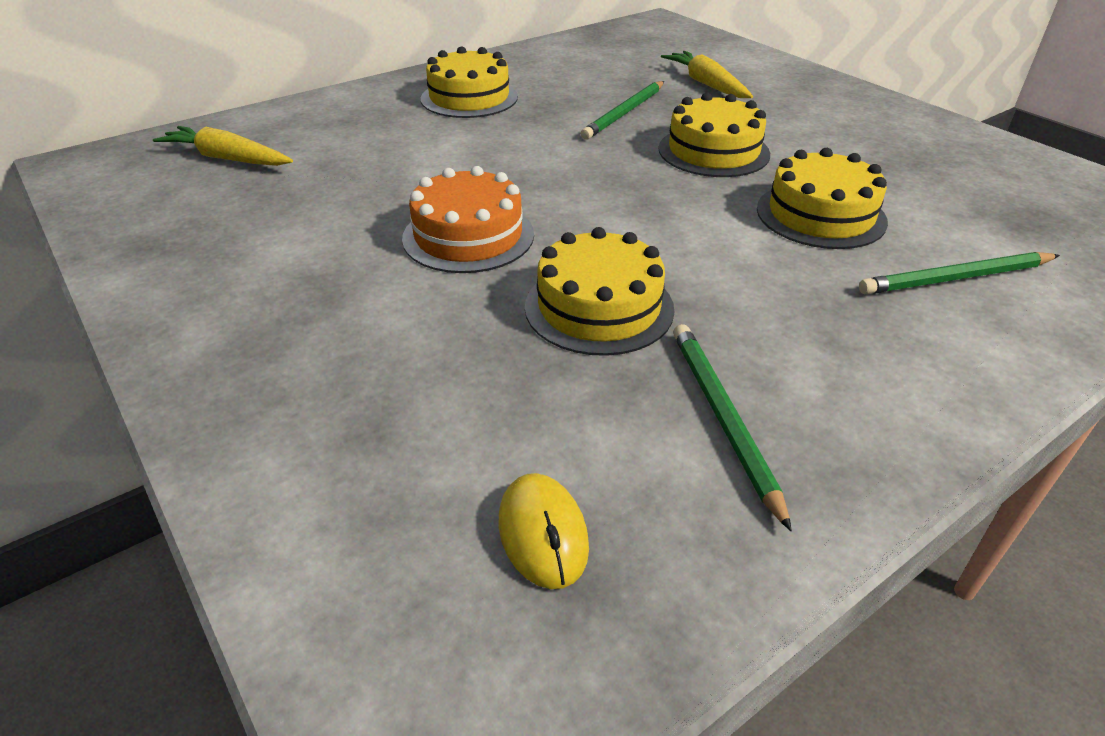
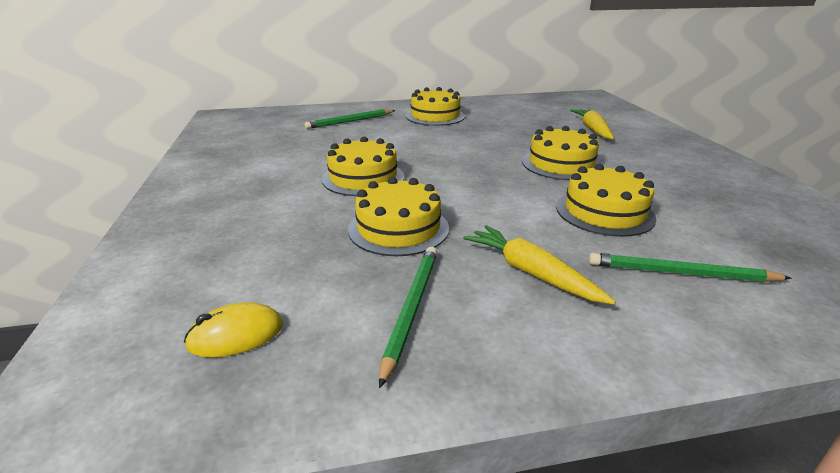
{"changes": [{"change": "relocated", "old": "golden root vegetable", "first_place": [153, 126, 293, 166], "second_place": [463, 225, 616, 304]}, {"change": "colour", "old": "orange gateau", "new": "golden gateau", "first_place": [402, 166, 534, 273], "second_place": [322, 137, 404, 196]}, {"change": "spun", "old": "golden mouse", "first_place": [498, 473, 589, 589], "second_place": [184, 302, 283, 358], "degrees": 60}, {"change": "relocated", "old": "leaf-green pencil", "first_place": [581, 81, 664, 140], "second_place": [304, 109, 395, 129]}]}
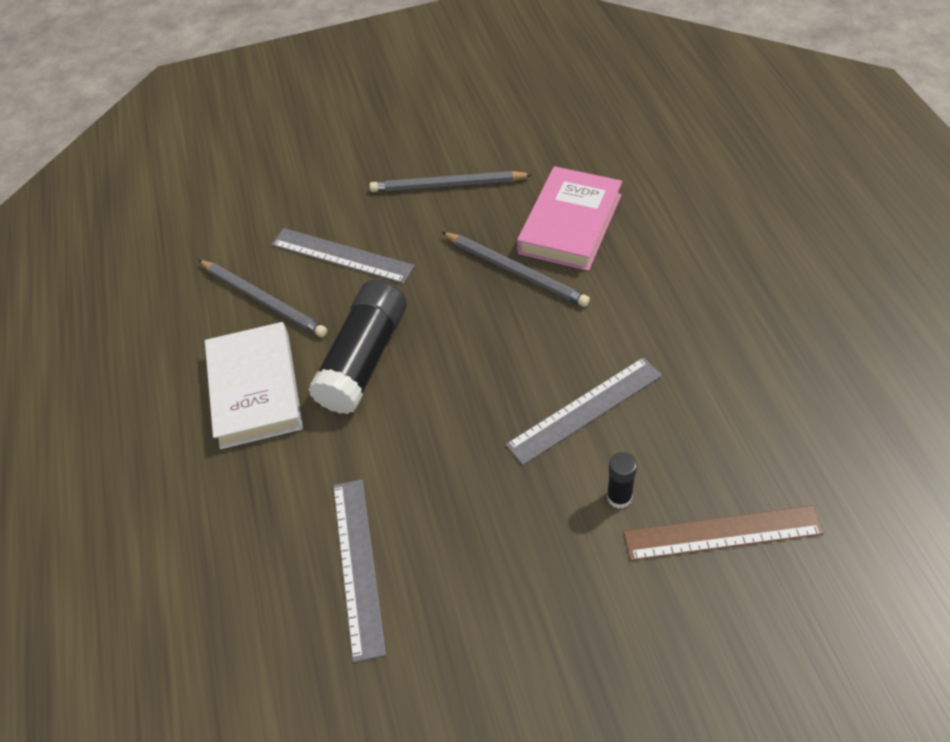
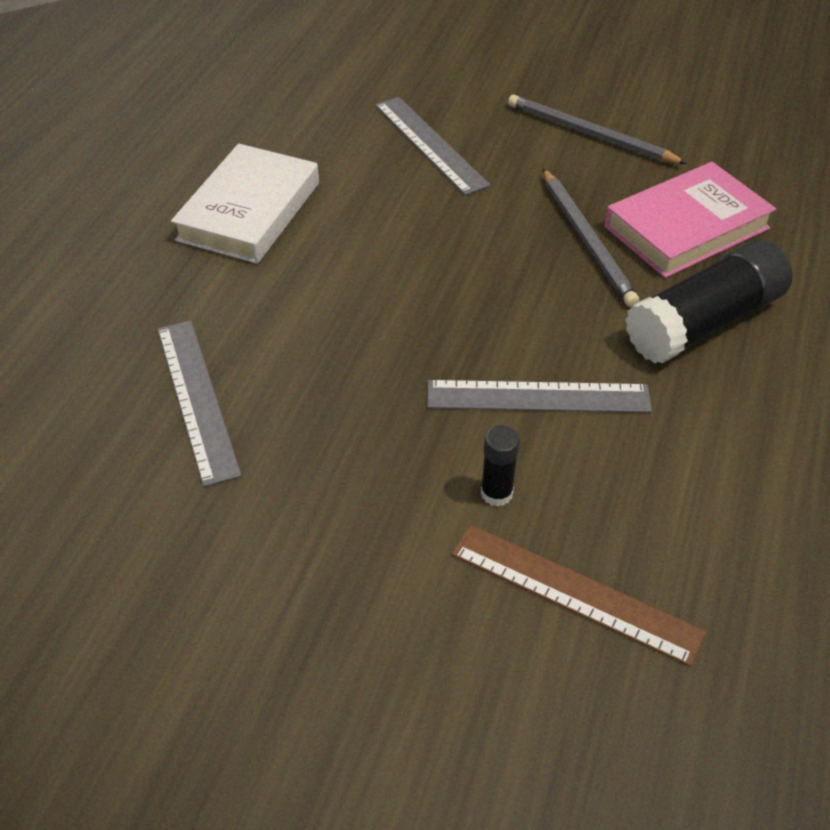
{"changes": [{"change": "missing", "old": "gray pencil", "first_place": [198, 260, 327, 337]}, {"change": "relocated", "old": "ebony glue stick", "first_place": [308, 280, 407, 414], "second_place": [625, 240, 793, 364]}, {"change": "spun", "old": "gray measuring stick", "first_place": [333, 479, 386, 662], "second_place": [157, 321, 241, 487], "degrees": -45}]}
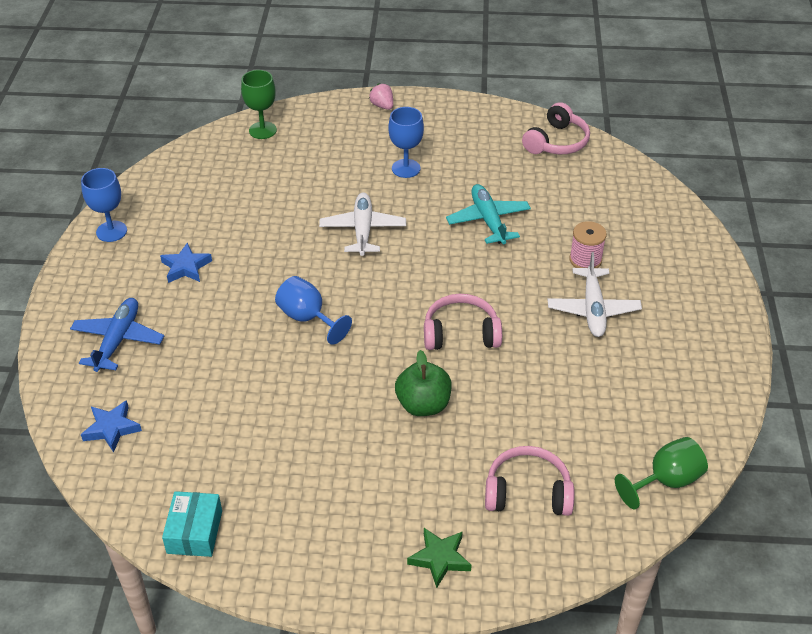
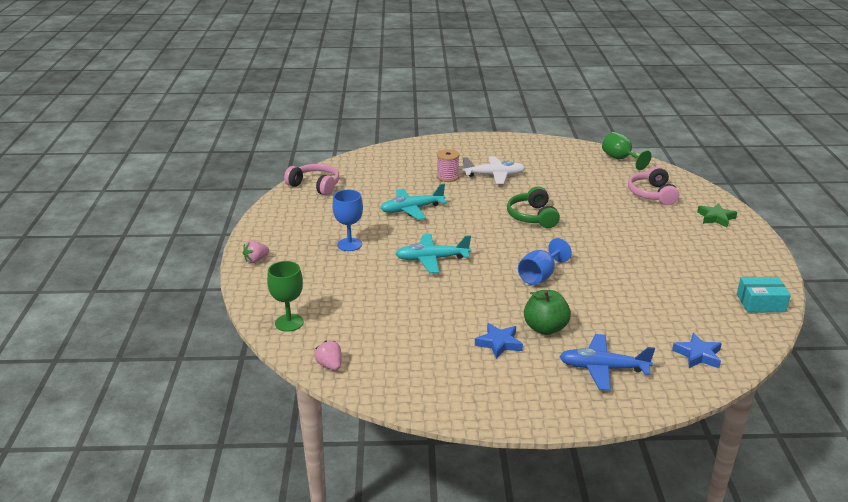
{"changes": [{"change": "missing", "old": "cobalt goblet", "first_place": [81, 168, 127, 242]}, {"change": "colour", "old": "snow-white plane", "new": "teal plane", "first_place": [319, 192, 406, 256], "second_place": [395, 234, 471, 273]}, {"change": "relocated", "old": "leaf-green apple fruit", "first_place": [395, 350, 452, 416], "second_place": [524, 290, 571, 335]}, {"change": "colour", "old": "pink headphones", "new": "leaf-green headphones", "first_place": [424, 294, 502, 350], "second_place": [507, 187, 560, 228]}, {"change": "appeared", "new": "pink berry", "second_place": [315, 341, 342, 371]}]}
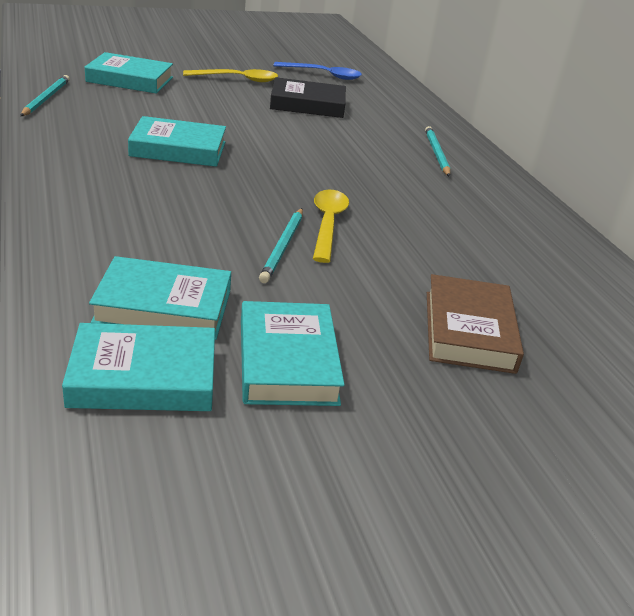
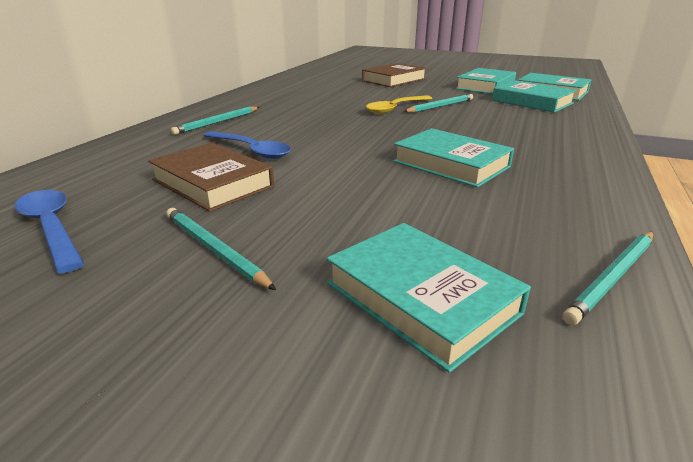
{"changes": [{"change": "exchanged", "old": "golden teaspoon", "new": "teal pencil", "first_place": [183, 69, 278, 82], "second_place": [166, 208, 276, 290]}, {"change": "colour", "old": "ebony book", "new": "russet book", "first_place": [270, 77, 346, 118], "second_place": [148, 143, 274, 212]}, {"change": "appeared", "new": "cobalt teaspoon", "second_place": [203, 131, 291, 159]}]}
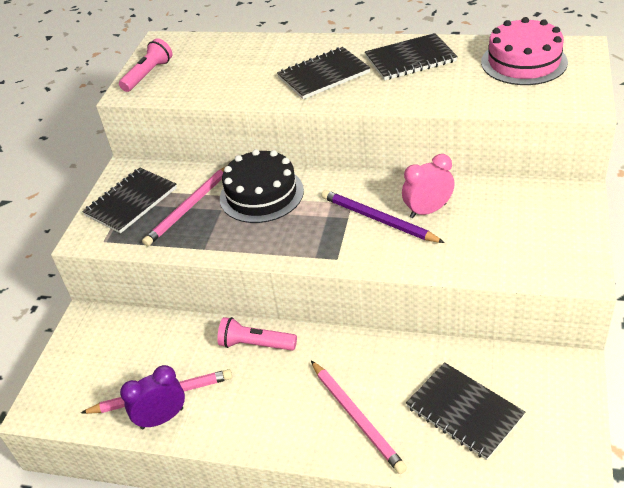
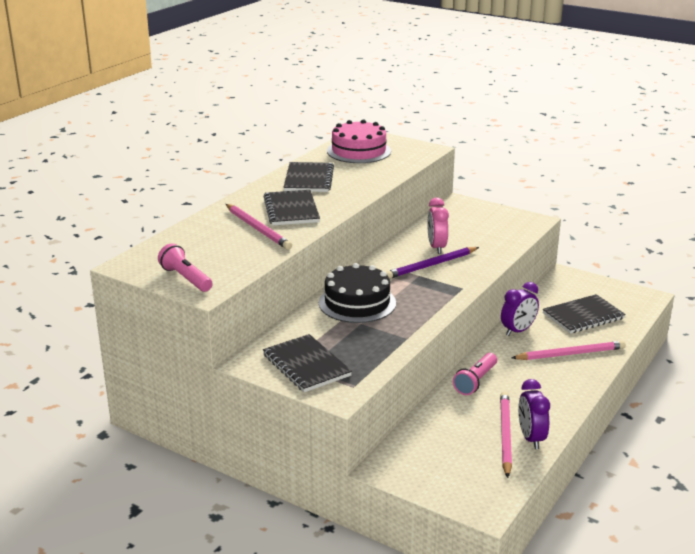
{"changes": [{"change": "relocated", "old": "pink pencil", "first_place": [142, 166, 226, 246], "second_place": [226, 204, 292, 250]}, {"change": "appeared", "new": "royal purple alarm clock", "second_place": [501, 282, 539, 336]}]}
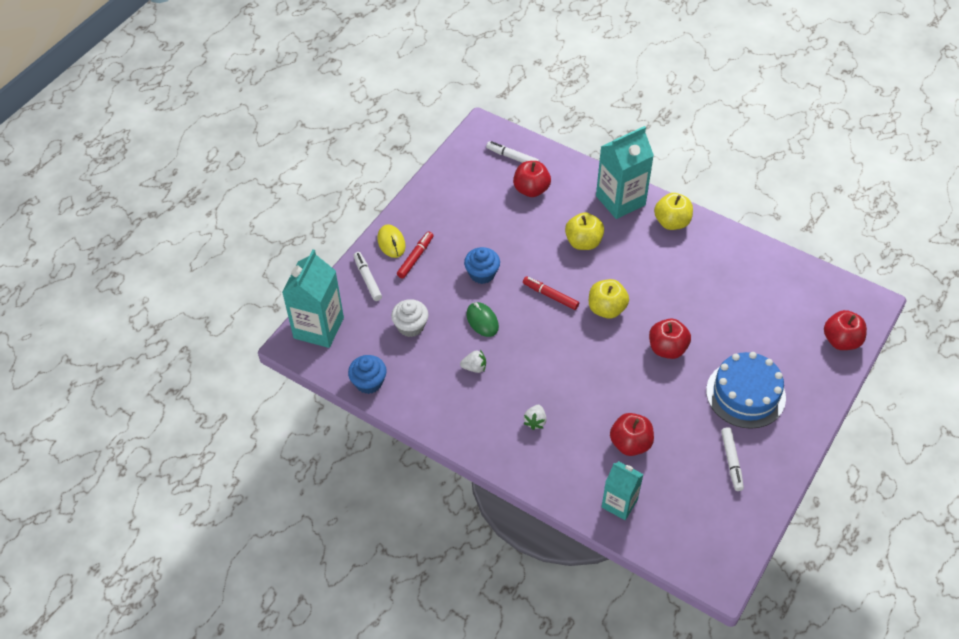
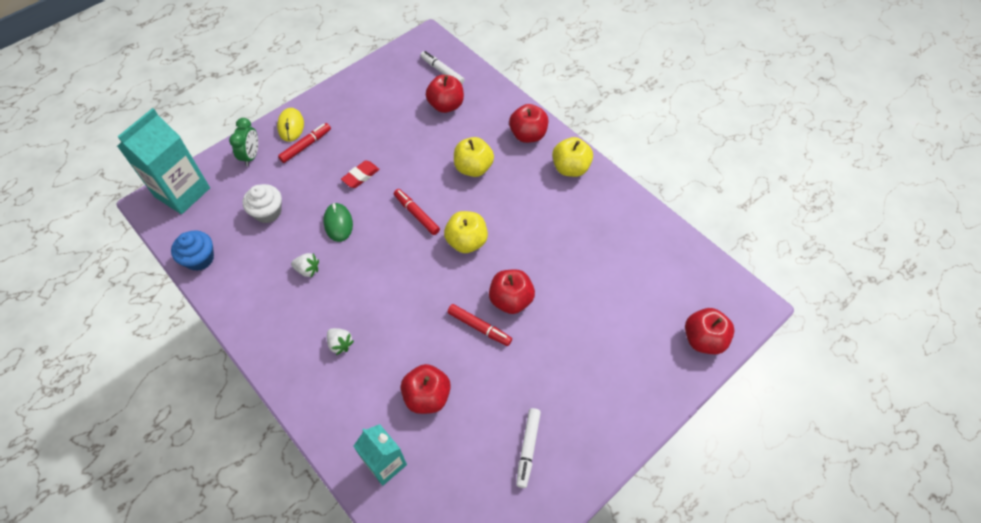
{"changes": [{"change": "exchanged", "old": "snow-white marker pen", "new": "leaf-green alarm clock", "first_place": [354, 252, 382, 301], "second_place": [229, 118, 258, 166]}, {"change": "exchanged", "old": "cobalt fairy cake", "new": "red pencil eraser", "first_place": [464, 247, 500, 284], "second_place": [341, 161, 379, 188]}, {"change": "spun", "old": "snow-white berry", "first_place": [523, 405, 547, 430], "second_place": [327, 328, 354, 355], "degrees": -75}, {"change": "exchanged", "old": "teal juice carton", "new": "red apple fruit", "first_place": [596, 126, 654, 219], "second_place": [509, 104, 548, 143]}, {"change": "missing", "old": "cobalt gateau", "first_place": [706, 352, 786, 429]}, {"change": "appeared", "new": "red marker pen", "second_place": [447, 304, 512, 346]}]}
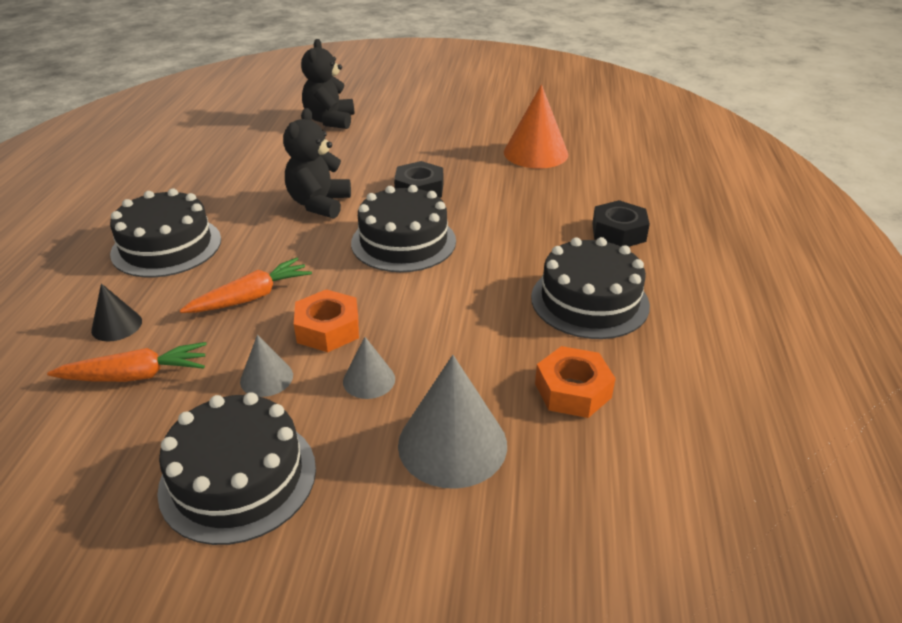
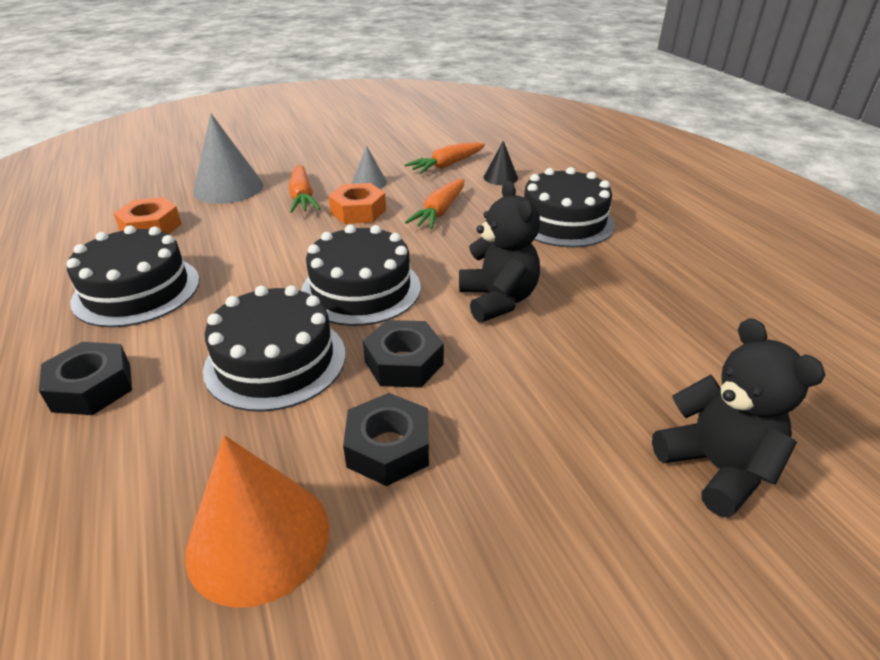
{"changes": [{"change": "relocated", "old": "ebony gateau", "first_place": [157, 392, 316, 545], "second_place": [203, 285, 346, 412]}, {"change": "exchanged", "old": "gray cone shape", "new": "orange root vegetable", "first_place": [343, 337, 395, 399], "second_place": [289, 165, 320, 213]}, {"change": "appeared", "new": "ebony hexagon nut", "second_place": [343, 393, 429, 486]}]}
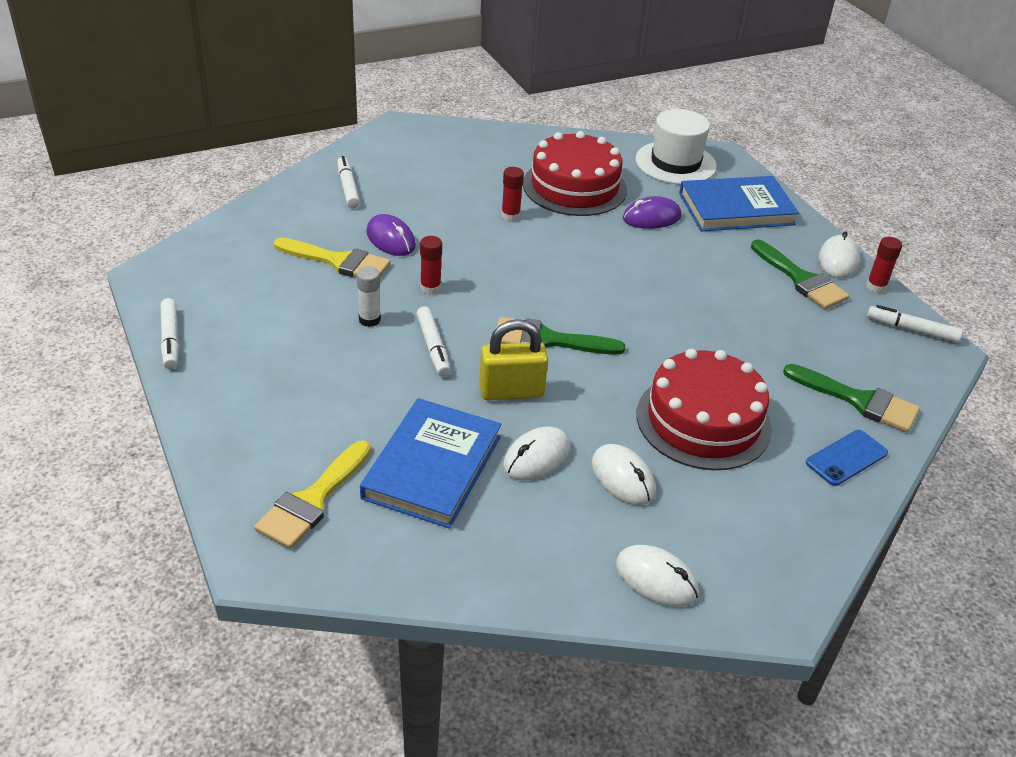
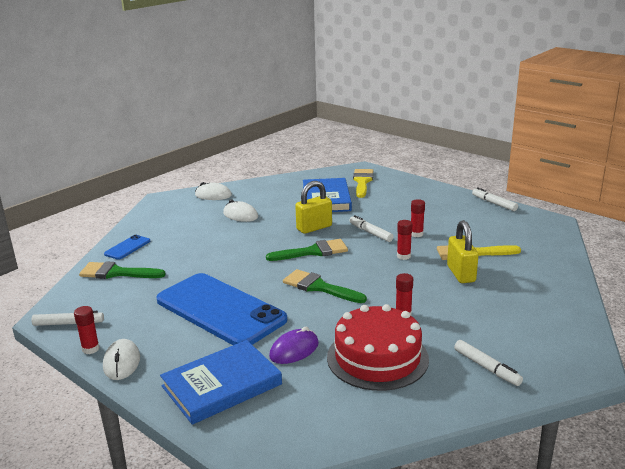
{"changes": [{"change": "relocated", "old": "snow-white marker pen", "first_place": [337, 156, 360, 208], "second_place": [454, 340, 523, 386]}, {"change": "colour", "old": "snow-white glue stick", "new": "red glue stick", "first_place": [356, 266, 381, 327], "second_place": [411, 199, 425, 237]}, {"change": "exchanged", "old": "royal purple mouse", "new": "golden small lock", "first_place": [366, 214, 416, 256], "second_place": [447, 220, 479, 283]}, {"change": "missing", "old": "snow-white mouse", "first_place": [503, 427, 570, 480]}, {"change": "missing", "old": "snow-white hat", "first_place": [635, 109, 717, 185]}, {"change": "missing", "old": "red gateau", "first_place": [636, 349, 772, 470]}, {"change": "relocated", "old": "leaf-green brush", "first_place": [751, 239, 850, 309], "second_place": [283, 269, 367, 303]}, {"change": "appeared", "new": "cobalt smartphone", "second_place": [156, 273, 287, 345]}]}
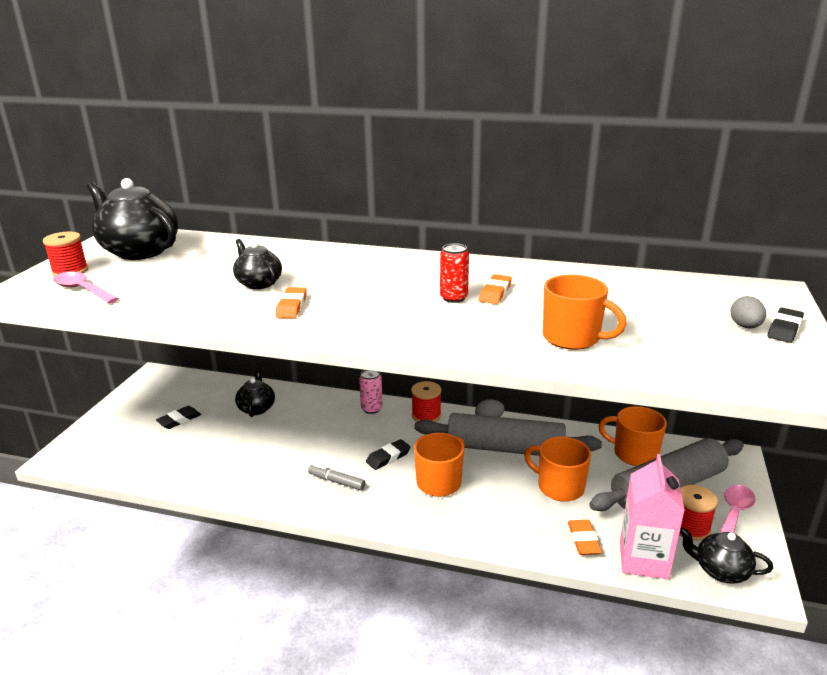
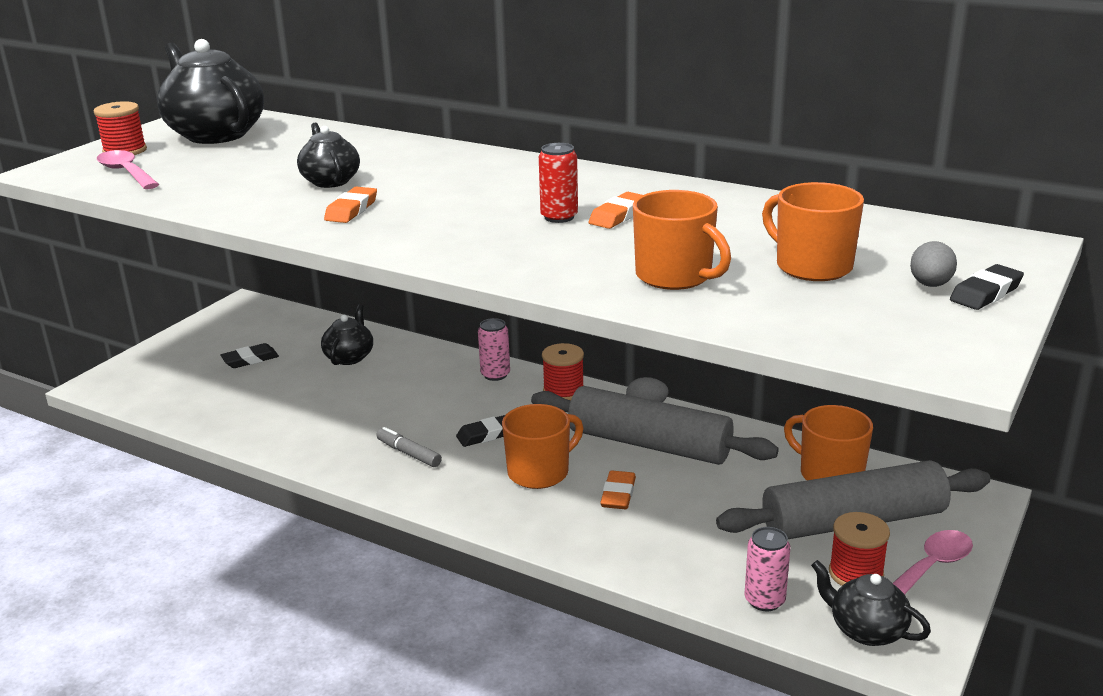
{"changes": [{"change": "relocated", "old": "orange mug", "first_place": [524, 437, 591, 502], "second_place": [762, 182, 864, 281]}, {"change": "relocated", "old": "orange pencil eraser", "first_place": [568, 520, 602, 555], "second_place": [600, 470, 636, 509]}, {"change": "exchanged", "old": "pink juice carton", "new": "pink tin", "first_place": [620, 454, 685, 579], "second_place": [745, 527, 791, 611]}]}
